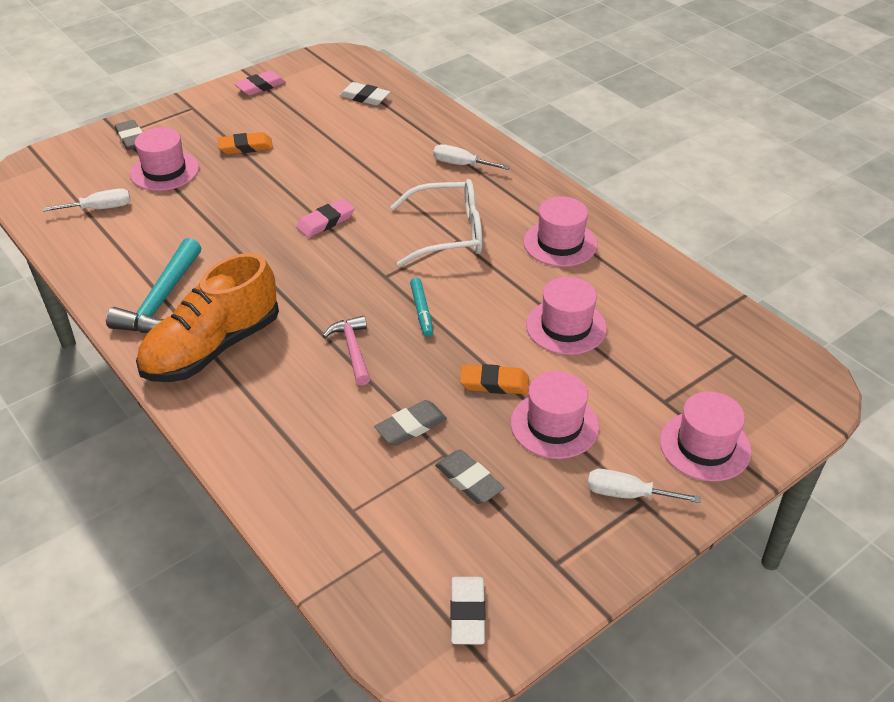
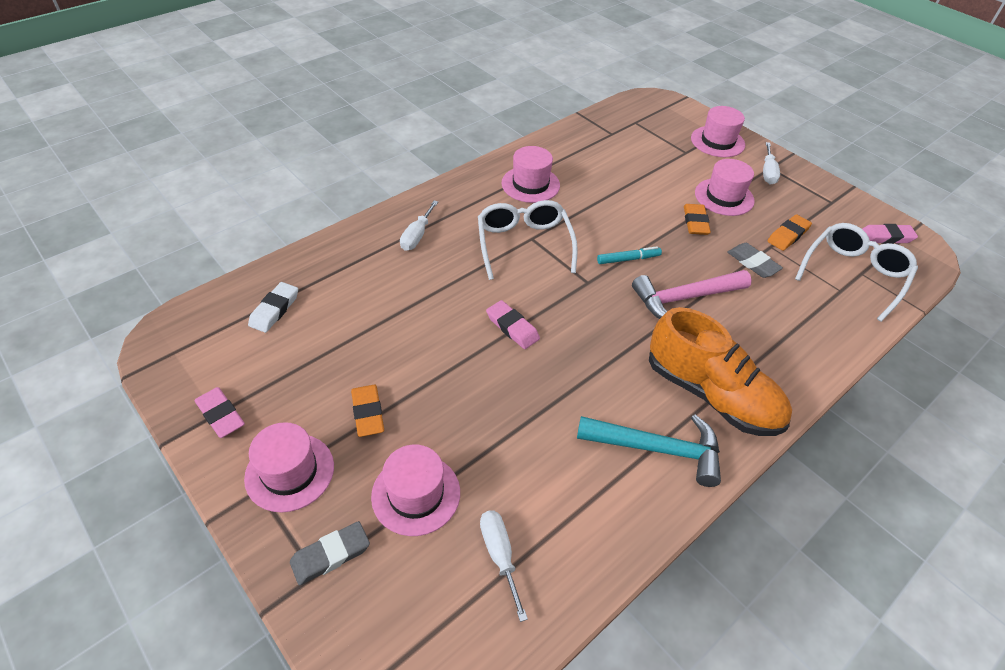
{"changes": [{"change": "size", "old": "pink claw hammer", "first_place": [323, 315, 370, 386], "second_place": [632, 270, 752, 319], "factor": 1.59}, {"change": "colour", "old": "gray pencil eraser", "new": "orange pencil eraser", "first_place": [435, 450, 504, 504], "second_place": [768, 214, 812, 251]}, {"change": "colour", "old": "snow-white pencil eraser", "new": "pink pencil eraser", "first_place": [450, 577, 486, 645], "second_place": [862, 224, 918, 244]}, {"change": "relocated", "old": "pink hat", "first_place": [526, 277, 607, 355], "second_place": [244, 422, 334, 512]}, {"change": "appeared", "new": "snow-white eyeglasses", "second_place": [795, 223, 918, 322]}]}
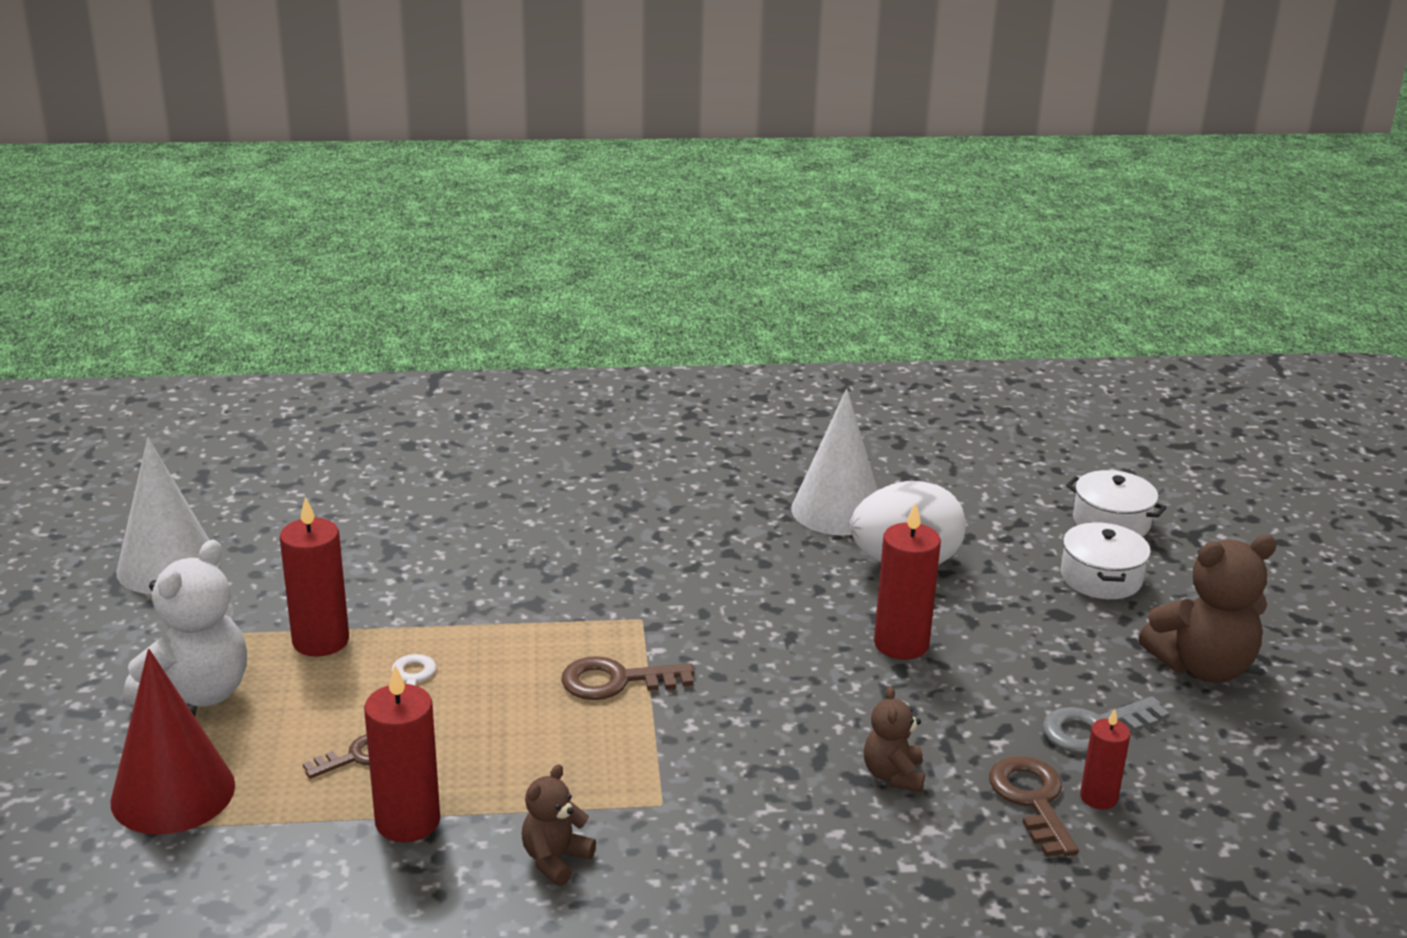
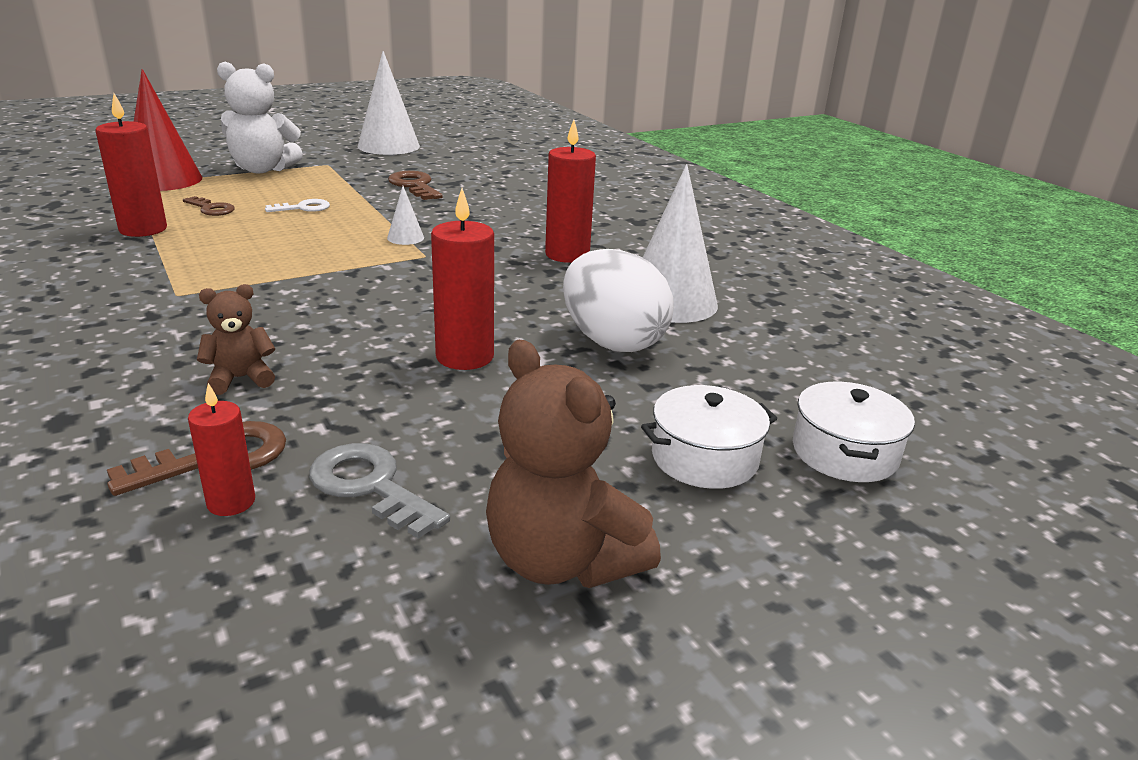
{"changes": [{"change": "relocated", "old": "red wax candle", "first_place": [280, 497, 349, 657], "second_place": [545, 120, 596, 263]}, {"change": "missing", "old": "russet stuffed bear", "first_place": [521, 764, 596, 886]}, {"change": "relocated", "old": "russet key", "first_place": [561, 656, 695, 700], "second_place": [388, 171, 443, 200]}, {"change": "appeared", "new": "snow-white cone shape", "second_place": [387, 186, 424, 245]}]}
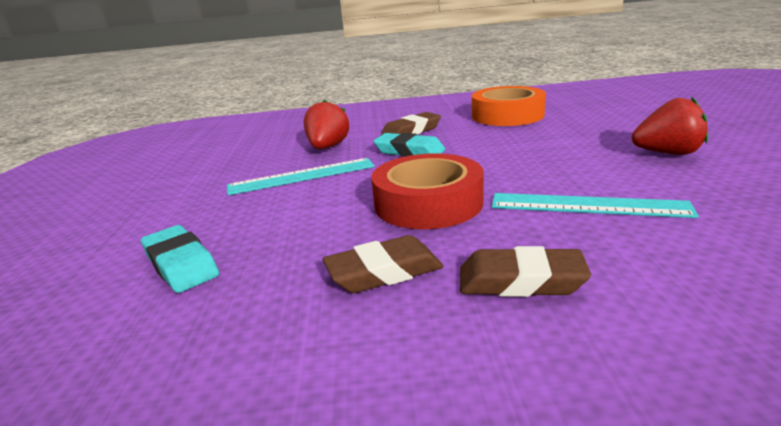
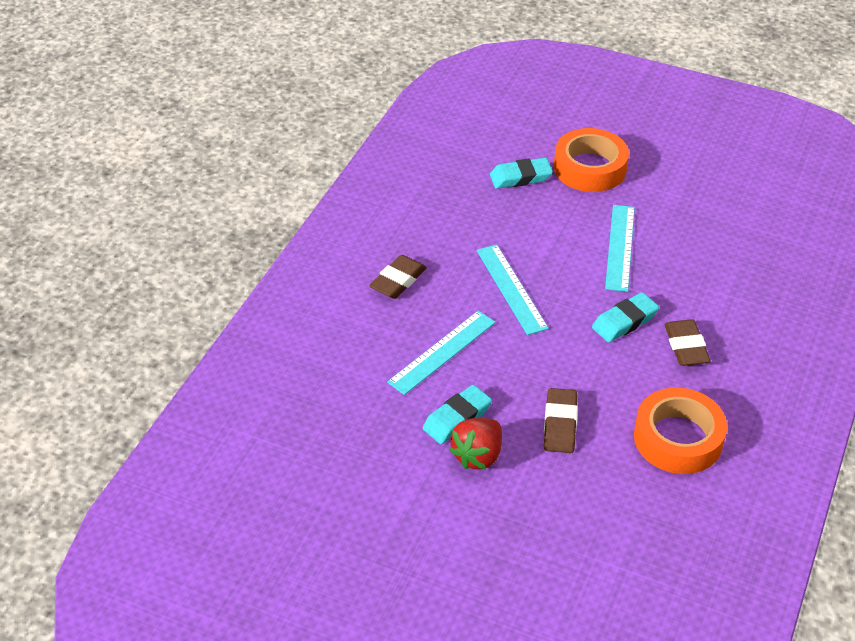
{"changes": [{"change": "missing", "old": "red berry", "first_place": [304, 100, 349, 149]}, {"change": "relocated", "old": "russet pencil eraser", "first_place": [323, 235, 443, 293], "second_place": [544, 388, 578, 453]}, {"change": "exchanged", "old": "red sticky tape", "new": "teal measuring stick", "first_place": [371, 153, 484, 229], "second_place": [477, 244, 549, 335]}, {"change": "appeared", "new": "teal pencil eraser", "second_place": [423, 385, 492, 444]}, {"change": "appeared", "new": "orange sticky tape", "second_place": [554, 128, 629, 192]}]}
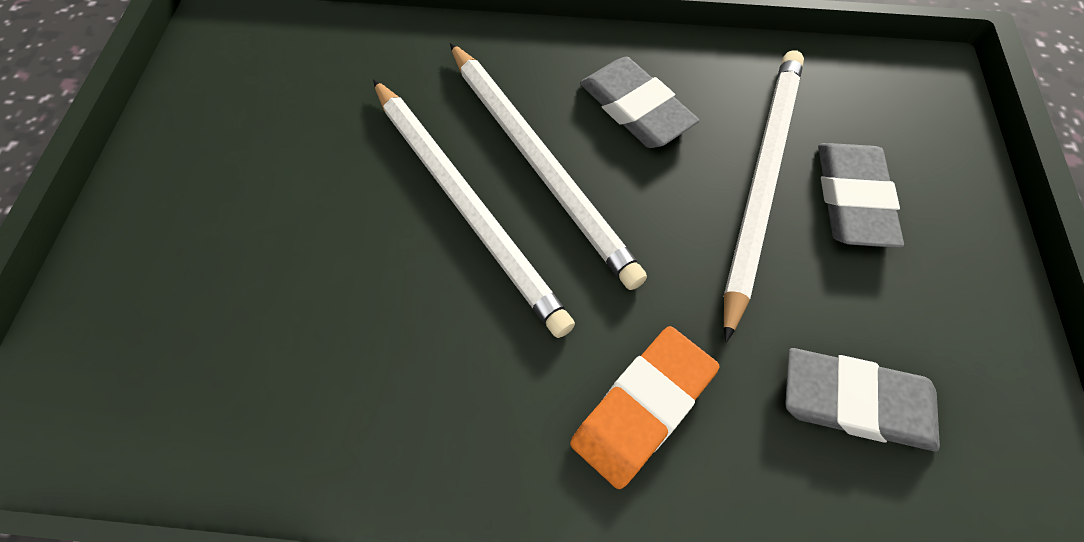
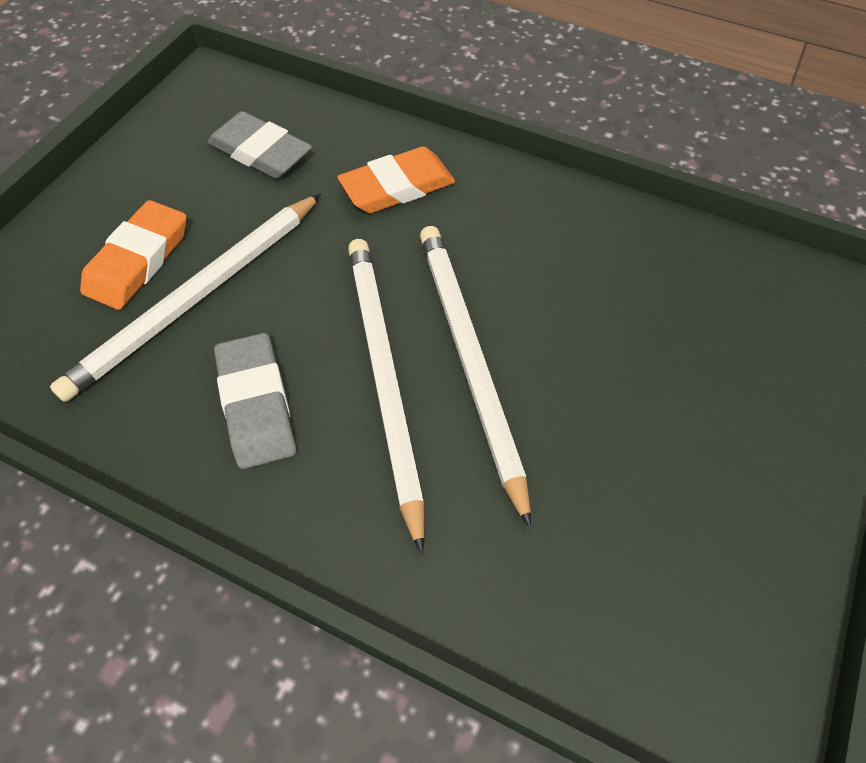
{"changes": [{"change": "colour", "old": "gray pencil eraser", "new": "orange pencil eraser", "first_place": [818, 143, 904, 248], "second_place": [80, 200, 187, 310]}]}
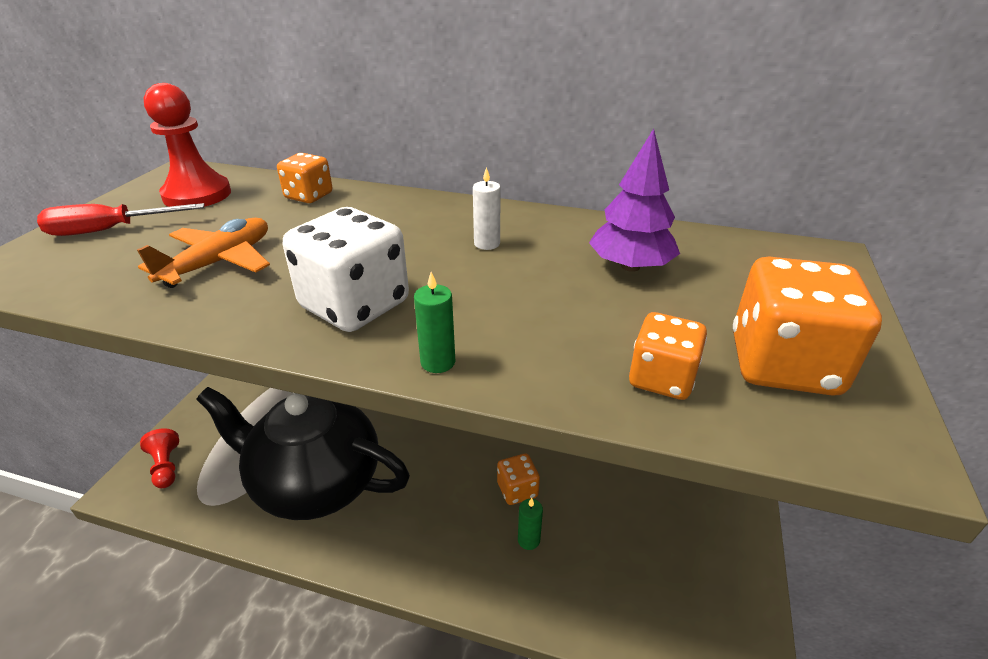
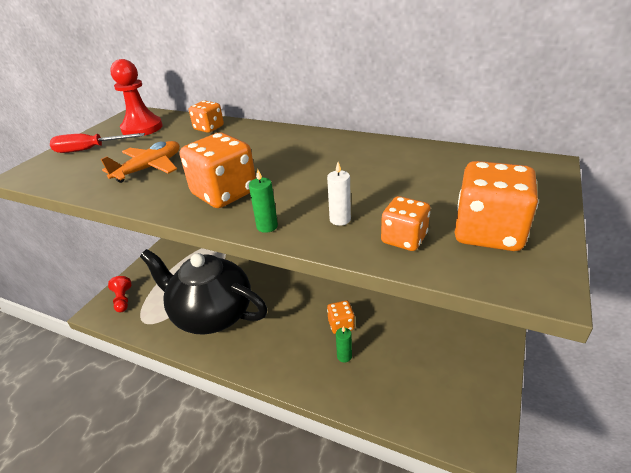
{"changes": [{"change": "colour", "old": "snow-white dice", "new": "orange dice", "first_place": [283, 207, 409, 332], "second_place": [180, 133, 256, 208]}, {"change": "relocated", "old": "snow-white wax candle", "first_place": [473, 167, 501, 250], "second_place": [327, 162, 351, 226]}, {"change": "missing", "old": "royal purple tree", "first_place": [589, 129, 680, 272]}]}
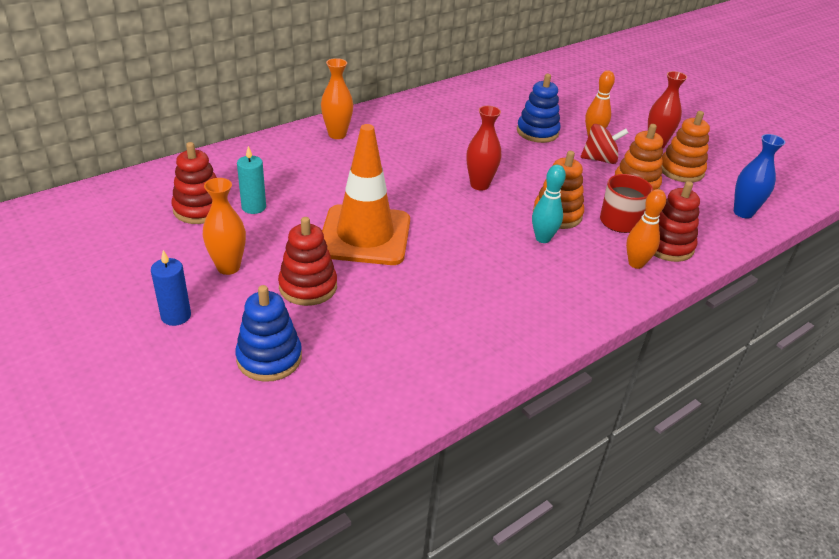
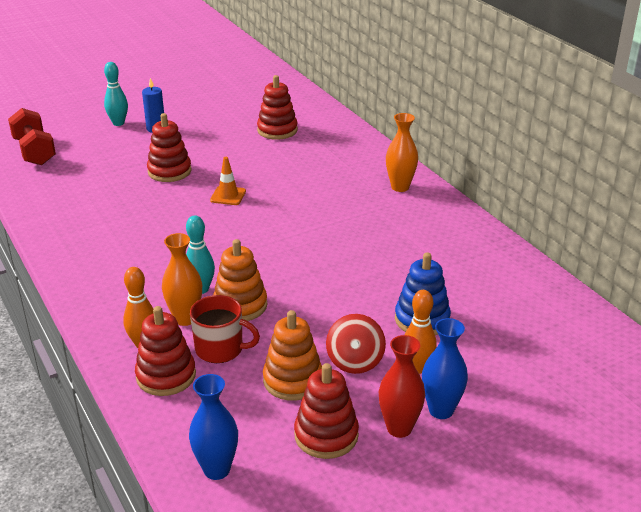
{"changes": [{"change": "relocated", "old": "orange flower vase", "first_place": [203, 178, 246, 275], "second_place": [162, 233, 202, 326]}, {"change": "missing", "old": "cobalt stacking rings", "first_place": [235, 285, 302, 382]}, {"change": "missing", "old": "teal wax candle", "first_place": [237, 146, 266, 214]}, {"change": "size", "old": "orange safety cone", "first_place": [322, 124, 410, 265], "second_place": [210, 157, 246, 205], "factor": 0.42}, {"change": "missing", "old": "red flower vase", "first_place": [467, 106, 502, 191]}, {"change": "colour", "old": "orange stacking rings", "new": "red stacking rings", "first_place": [662, 111, 710, 182], "second_place": [294, 363, 359, 459]}, {"change": "appeared", "new": "red dumbbell", "second_place": [8, 108, 56, 165]}, {"change": "appeared", "new": "teal tenpin", "second_place": [104, 62, 128, 126]}, {"change": "appeared", "new": "cobalt flower vase", "second_place": [422, 318, 468, 419]}]}
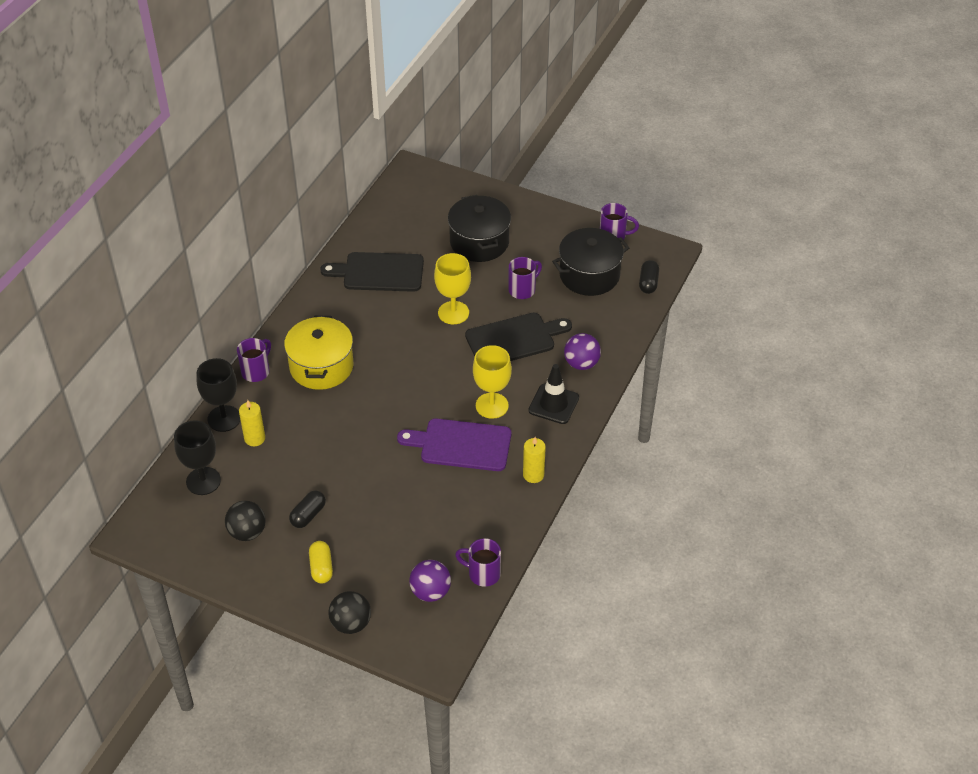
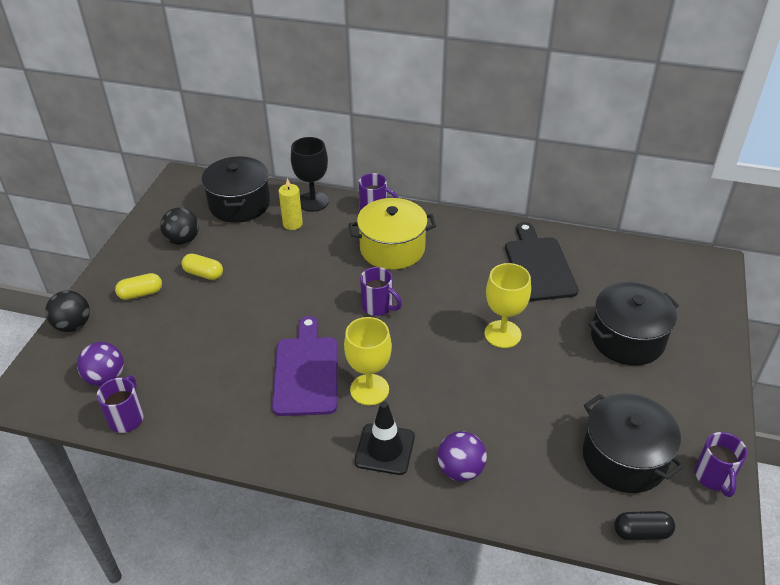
{"changes": [{"change": "exchanged", "old": "ebony goblet", "new": "ebony cooking pot", "first_place": [174, 420, 221, 495], "second_place": [202, 156, 270, 223]}, {"change": "colour", "old": "ebony pill shape", "new": "golden pill shape", "first_place": [289, 490, 326, 528], "second_place": [182, 253, 223, 280]}, {"change": "missing", "old": "ebony cutting board", "first_place": [465, 313, 572, 361]}, {"change": "relocated", "old": "royal purple mug", "first_place": [509, 257, 542, 299], "second_place": [360, 267, 402, 316]}, {"change": "missing", "old": "golden wax candle", "first_place": [523, 437, 546, 483]}]}
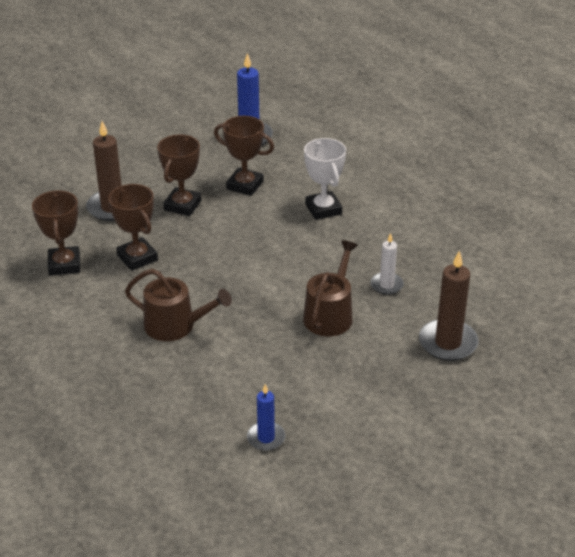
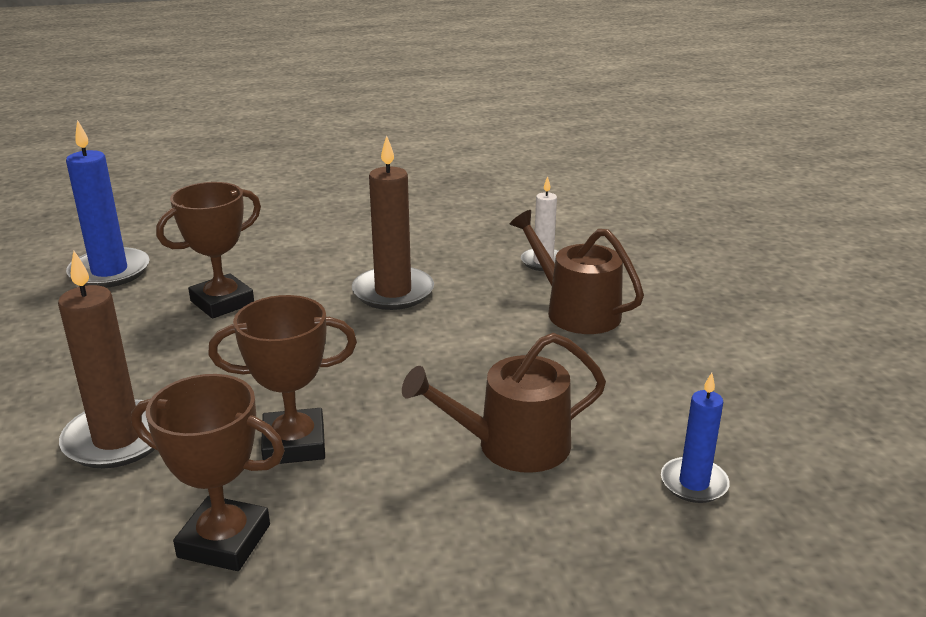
{"changes": [{"change": "spun", "old": "russet watering pot", "first_place": [125, 269, 232, 341], "second_place": [402, 333, 606, 473], "degrees": -150}, {"change": "missing", "old": "russet trophy", "first_place": [157, 135, 201, 216]}, {"change": "relocated", "old": "cobalt wax candle", "first_place": [247, 384, 285, 451], "second_place": [661, 373, 730, 503]}, {"change": "missing", "old": "snow-white trophy", "first_place": [304, 138, 346, 220]}, {"change": "relocated", "old": "russet wax candle", "first_place": [419, 250, 479, 361], "second_place": [352, 136, 434, 310]}]}
